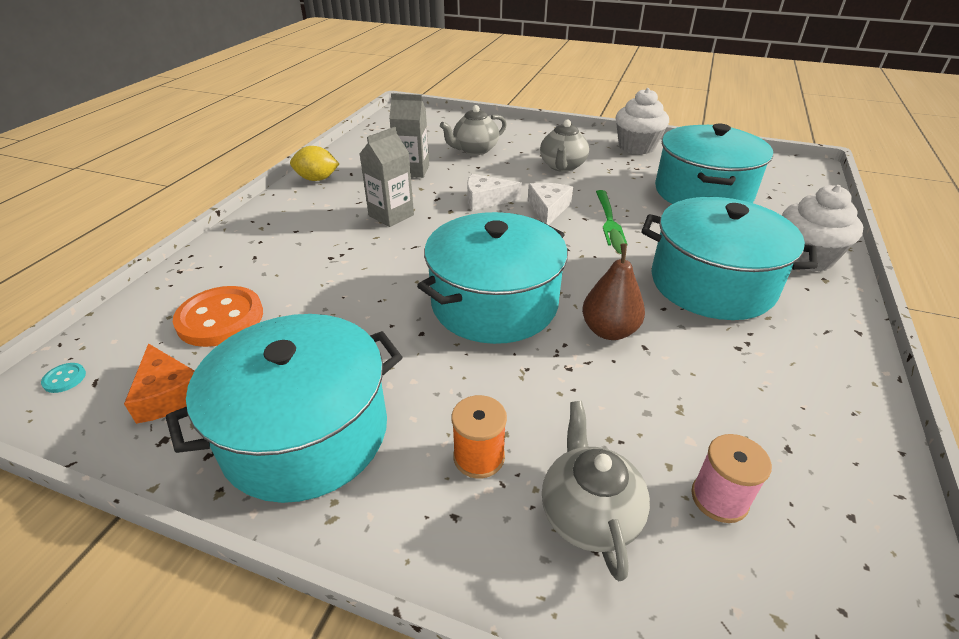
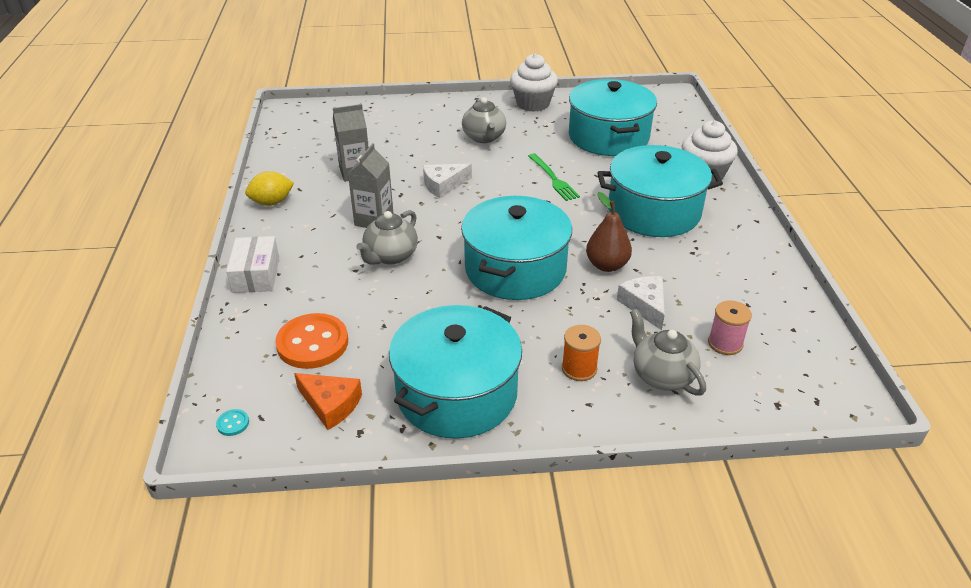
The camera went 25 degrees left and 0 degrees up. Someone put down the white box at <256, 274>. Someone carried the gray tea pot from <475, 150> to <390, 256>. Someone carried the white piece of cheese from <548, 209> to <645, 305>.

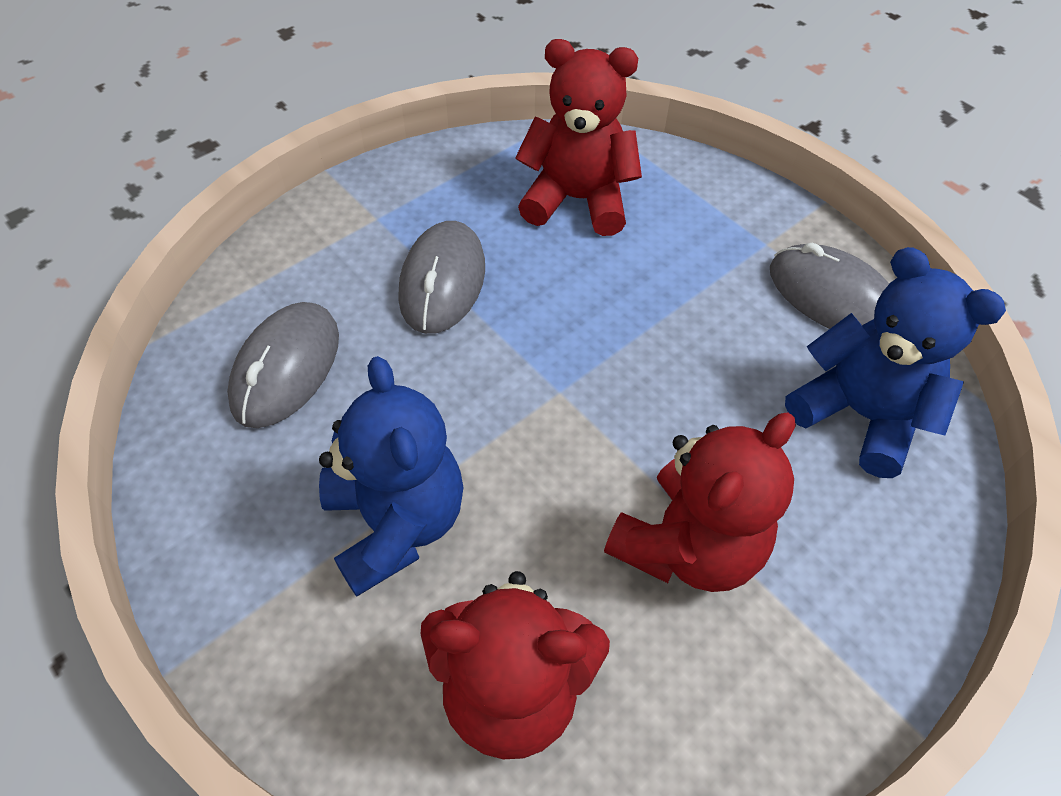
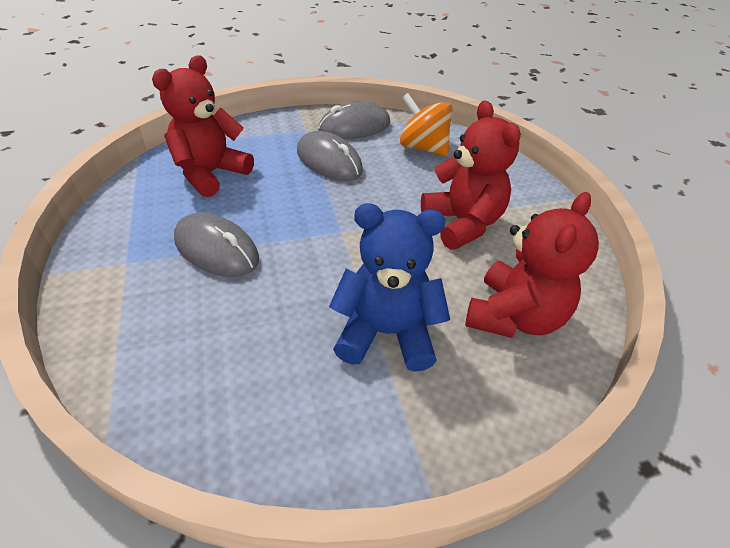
The camera went 65 degrees left and 10 degrees down. Someone carried the gray PC mouse from <286, 368> to <329, 161>. Someone swapped the cobalt teddy at <859, 415> for the orange-coloured toy top at <423, 147>.

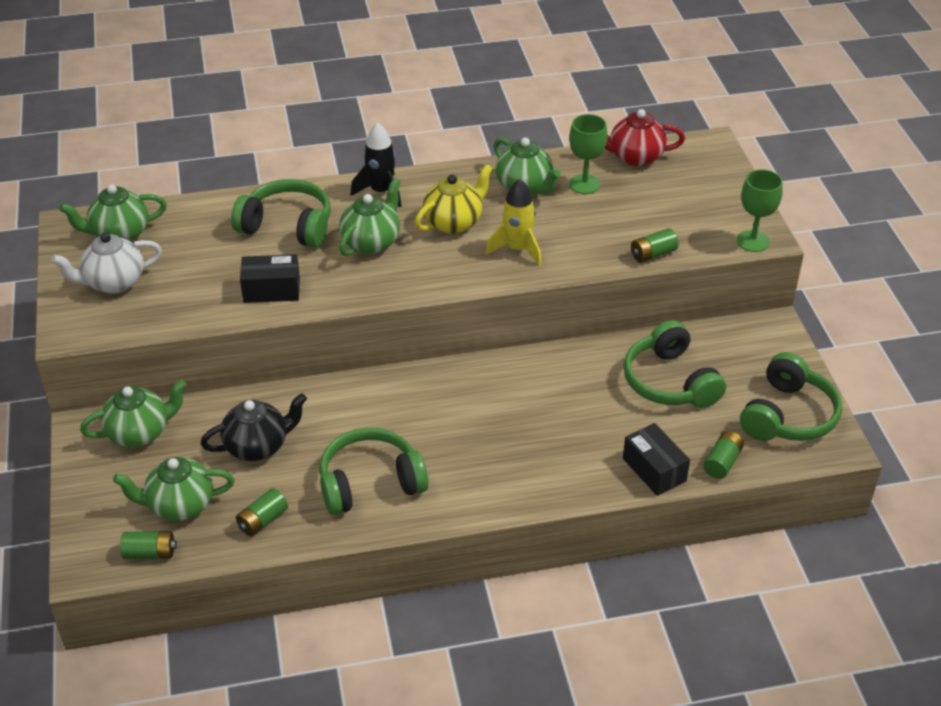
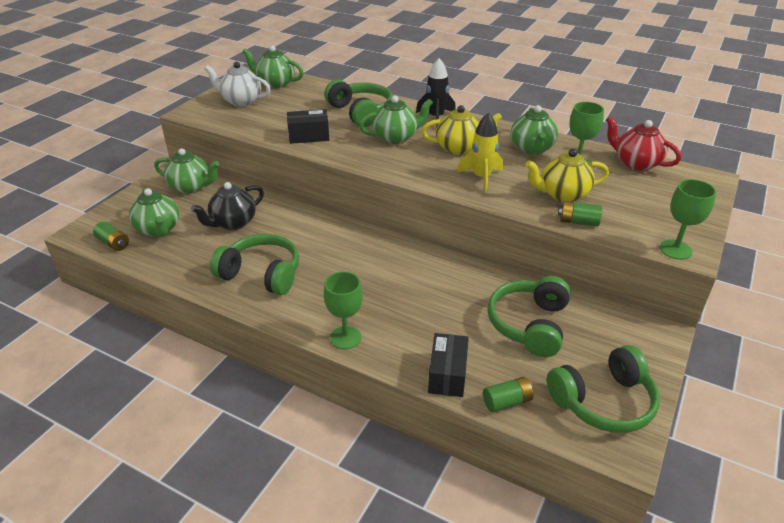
The camera went 40 degrees right and 5 degrees down. Someone rotated the green tea pot at <180, 505> by 150 degrees counterclockwise. Someone rotated the black tea pot at <257, 446> by 120 degrees clockwise. Someone rotated the black box at <271, 290> by 45 degrees counterclockwise. Someone put down the green goblet at <346, 337>. Someone put down the yellow tea pot at <562, 194>. Someone took away the green battery at <262, 520>.

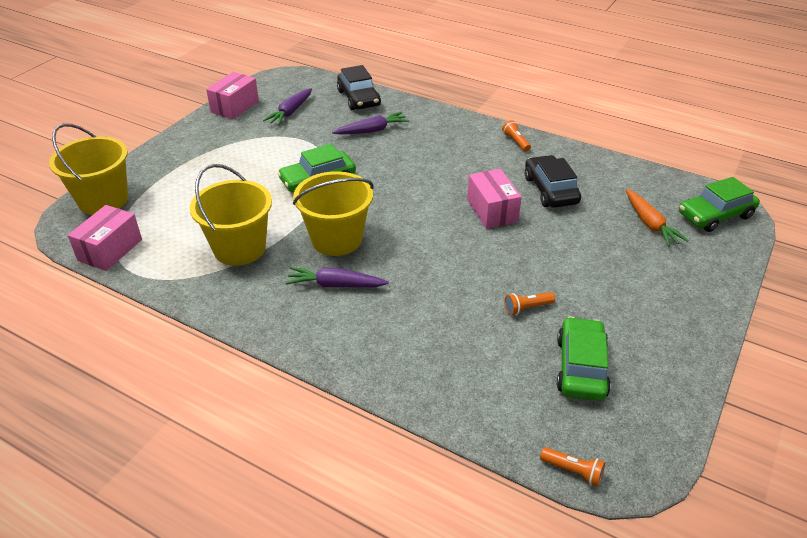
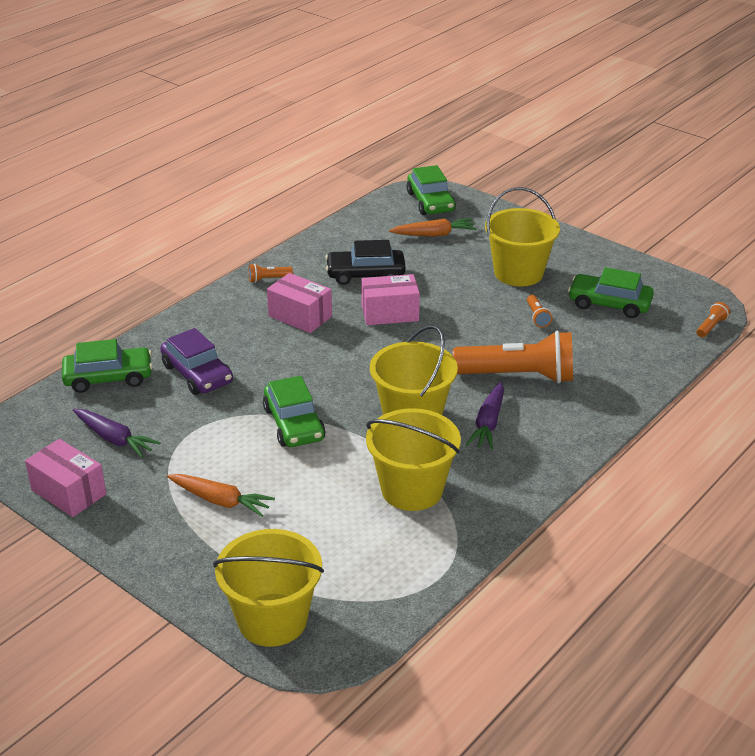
The camera went 80 degrees left and 5 degrees down. Someone repainted the black automobile at <358, 98>, which became the green automobile at <108, 377>. Someone swapped the purple toy carrot at <372, 130> for the purple automobile at <197, 374>. Someone put down the orange-coloured toy carrot at <220, 501>. Someone carried the pink box from <110, 250> to <300, 316>. Someone put down the orange-coloured pocket torch at <518, 376>. Someone put down the yellow sand bucket at <518, 273>.

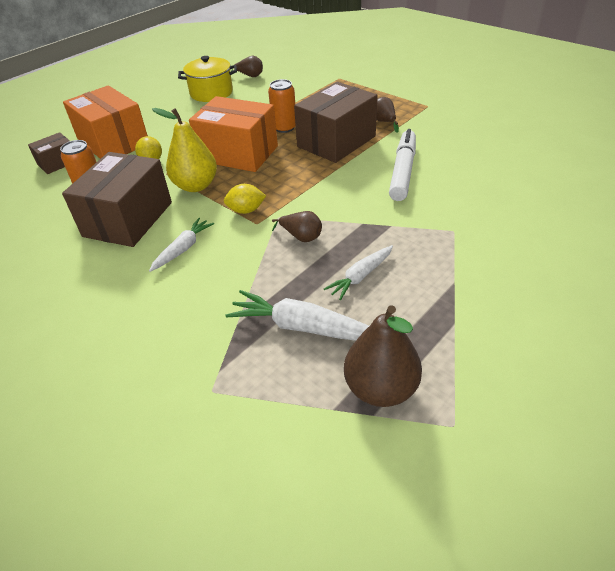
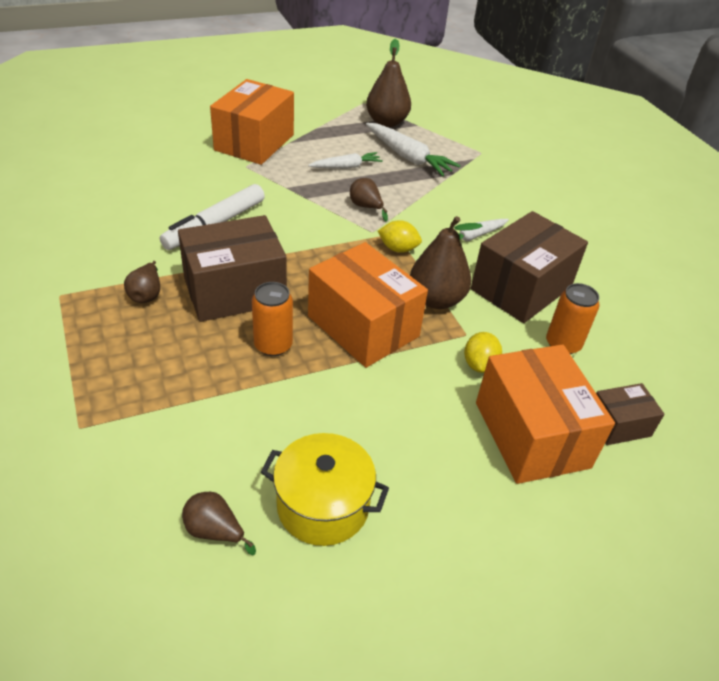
The camera went 160 degrees left and 0 degrees up. Someone put down the orange-coloured box at <254, 142>. Someone repainted the yellow pear at <196, 186>, which became the dark brown pear at <436, 299>.

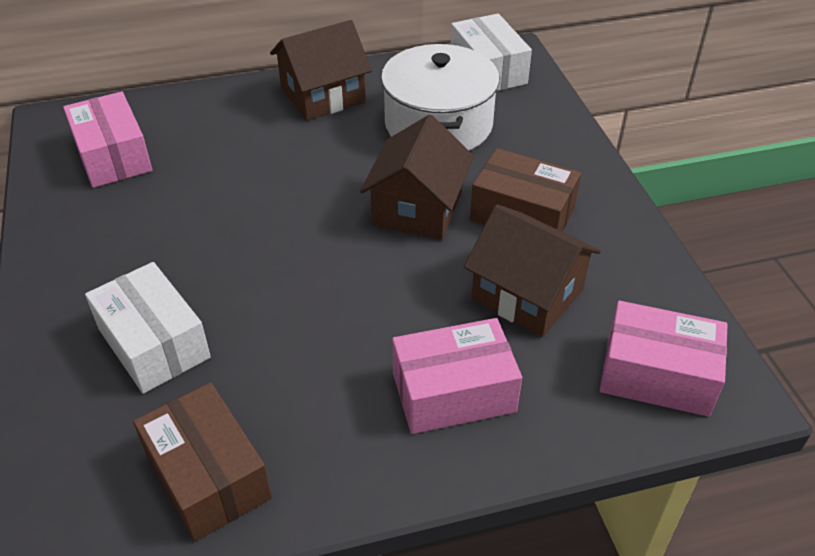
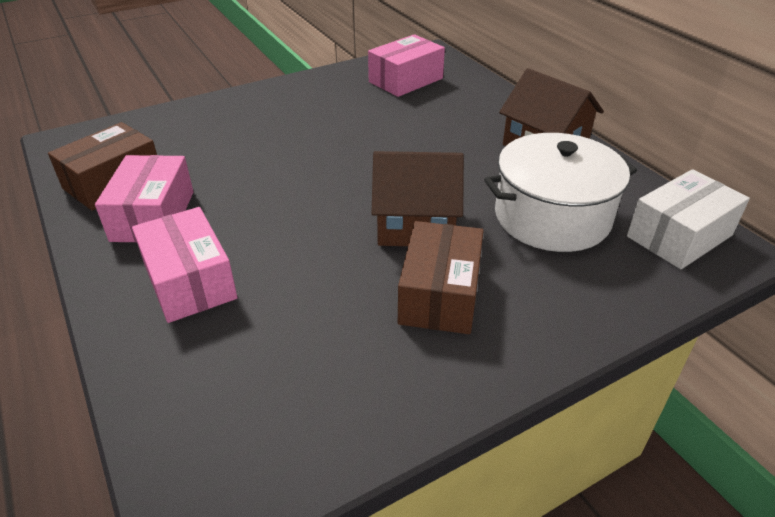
The camera went 75 degrees right and 5 degrees down. Someone carried the pink box from <657, 375> to <153, 216>. Someone took away the white box at <154, 343>. Someone took away the dark brown toy house at <527, 294>.

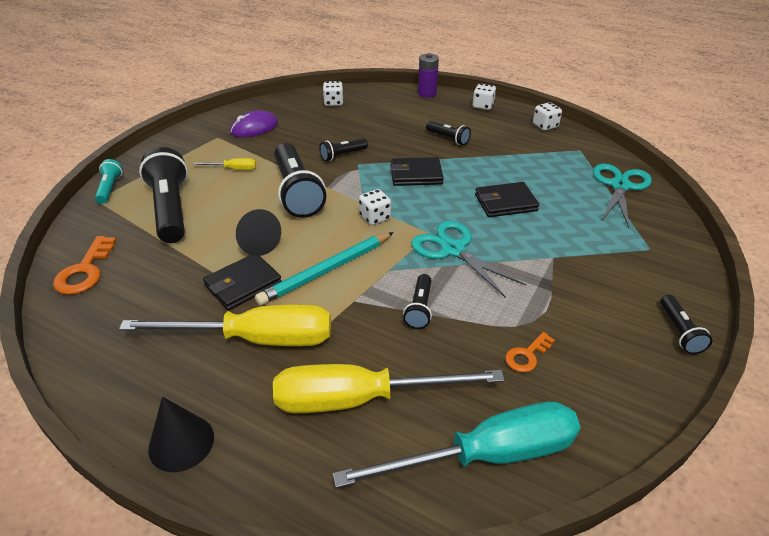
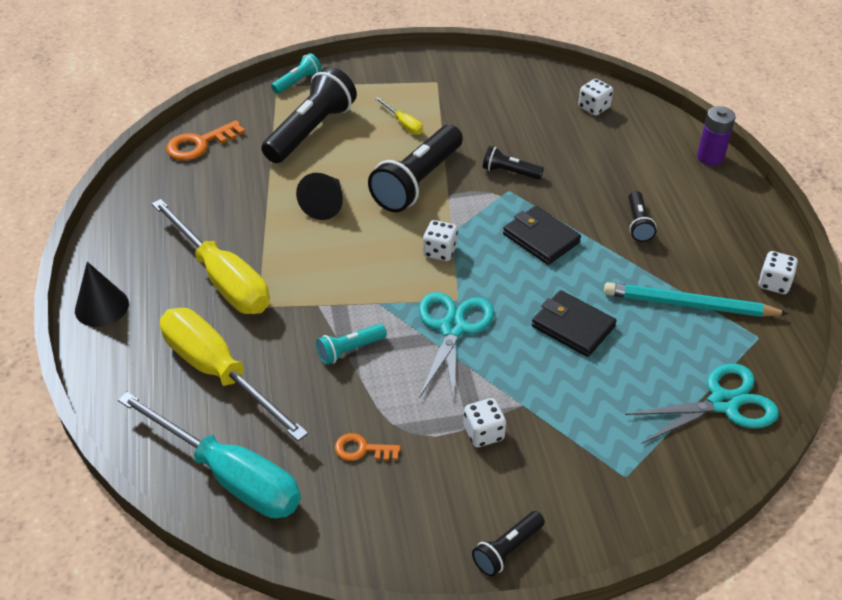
The camera went 50 degrees right and 5 degrees up. Someone repainted the black pocket torch at <419, 308>, which became the teal pocket torch at <349, 350>. Someone carried the white game die from <483, 106> to <483, 433>. Someone carried the teal lead pencil from <326, 270> to <689, 305>. Someone took away the black card wallet at <243, 284>. Someone took away the purple PC mouse at <254, 128>.

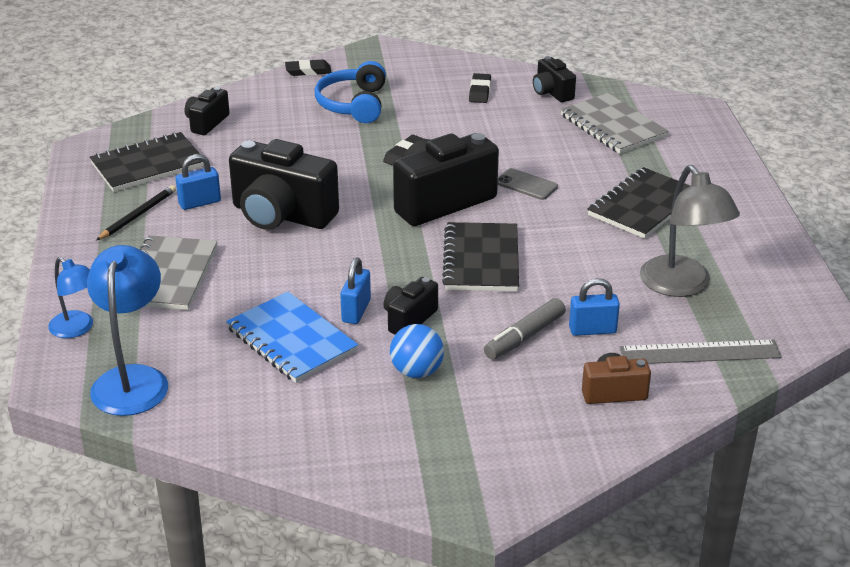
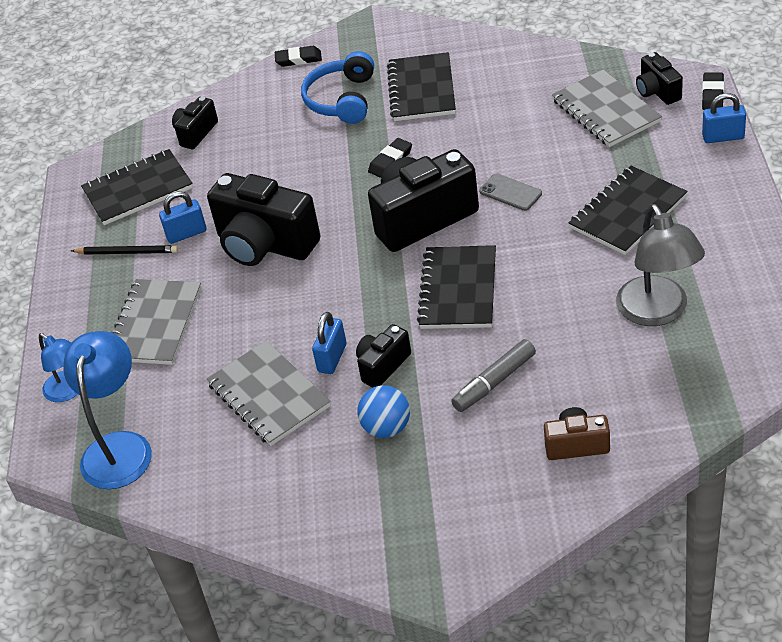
The camera went 10 degrees right and 10 degrees up. Someone rotated the black lead pencil at <138, 215> by 60 degrees clockwise. Someone repainted the cobalt exercise book at <291, 340>, which became the gray exercise book at <269, 395>. Someone put down the black exercise book at <422, 90>. Someone carried the black compact camera from <552, 93> to <657, 91>. Someone carried the black pencil eraser from <480, 91> to <712, 94>. Someone carried the cobalt padlock from <592, 330> to <723, 137>. Someone took away the gray straightedge at <700, 352>.

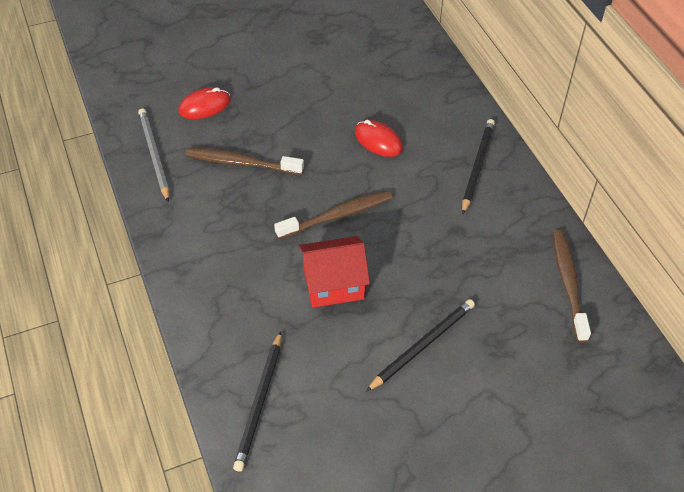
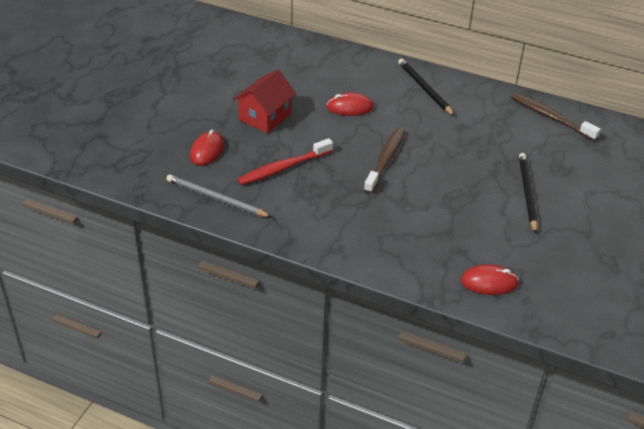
The camera went 45 degrees left and 10 degrees down. Someone carried the scarlet toy house from <333, 284> to <265, 117>. Someone repainted the dark brown tooth brush at <241, 163>, which became the scarlet tooth brush at <283, 168>. Someone swapped the black lead pencil at <259, 403> for the scarlet PC mouse at <489, 282>.

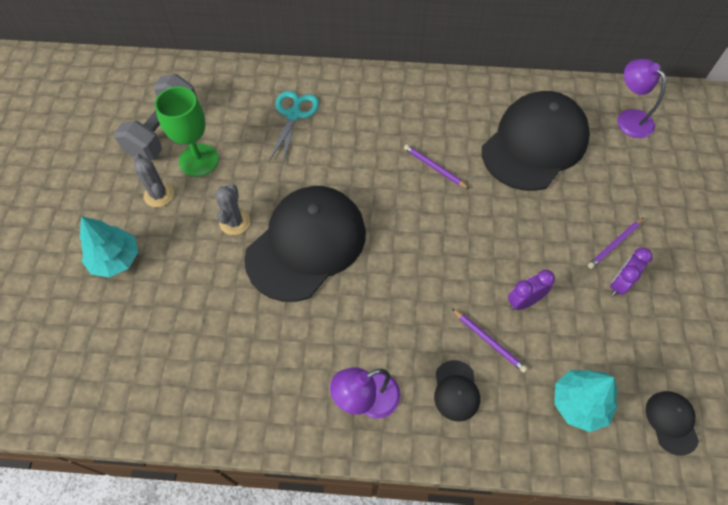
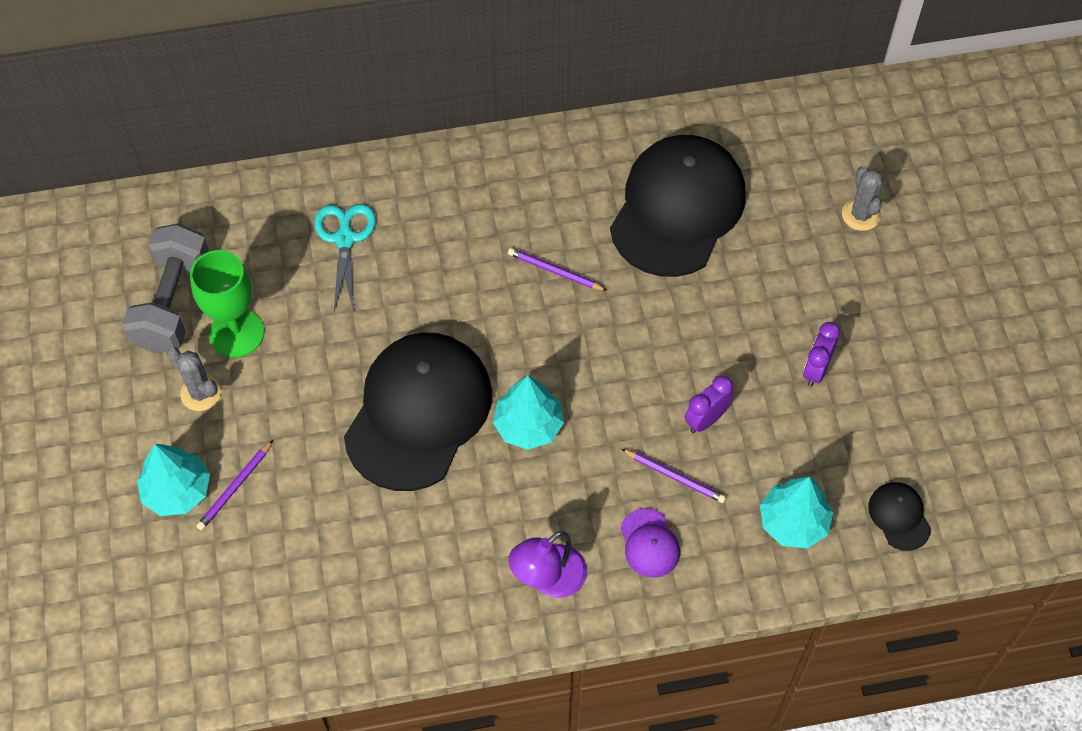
The camera went 15 degrees left and 0 degrees up. Someone carried the purple lead pencil from <615, 244> to <235, 487>. Someone put down the teal fir tree at <528, 425>. Someone repainted the black cap at <456, 390>, which became the purple cap at <649, 543>. Someone carried the gray cactus from <234, 222> to <860, 215>. Someone took away the purple reading lamp at <629, 118>.

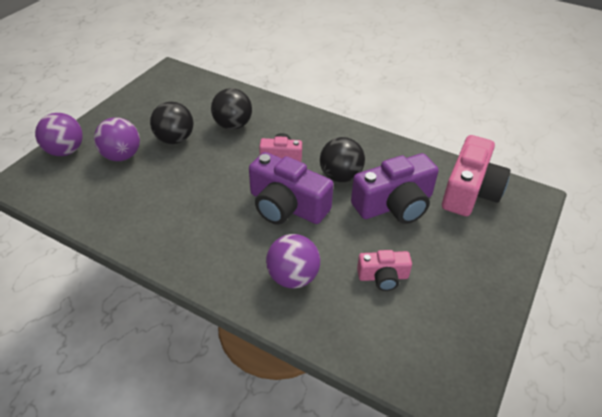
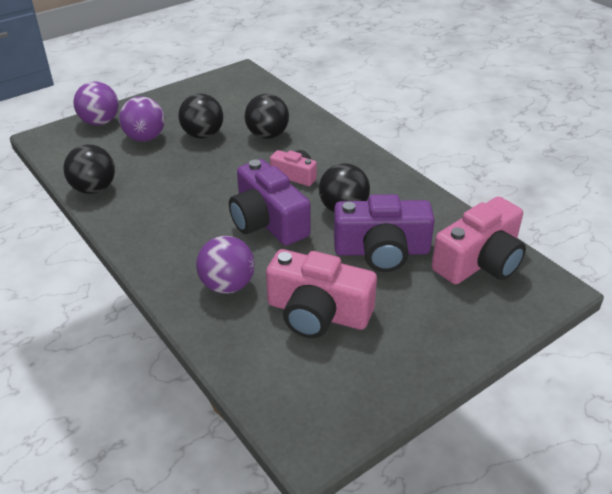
The camera went 25 degrees right and 5 degrees down. Someone put down the black ball at <94, 189>. Someone scaled the pink compact camera at <383, 277> by 1.83.

